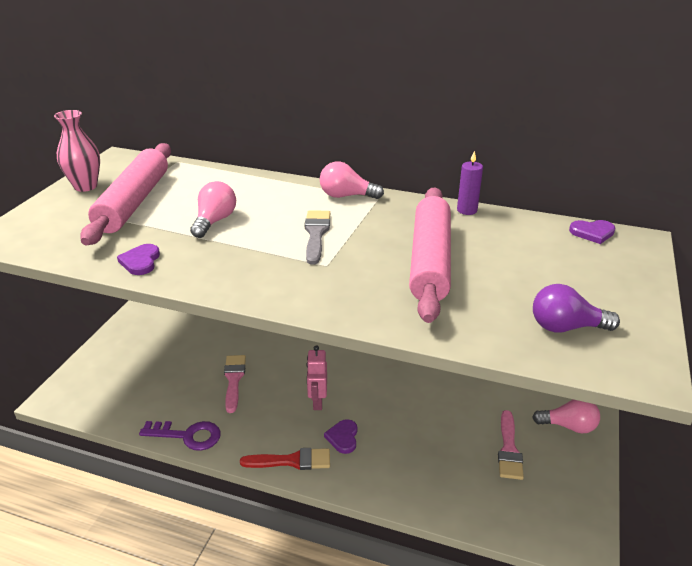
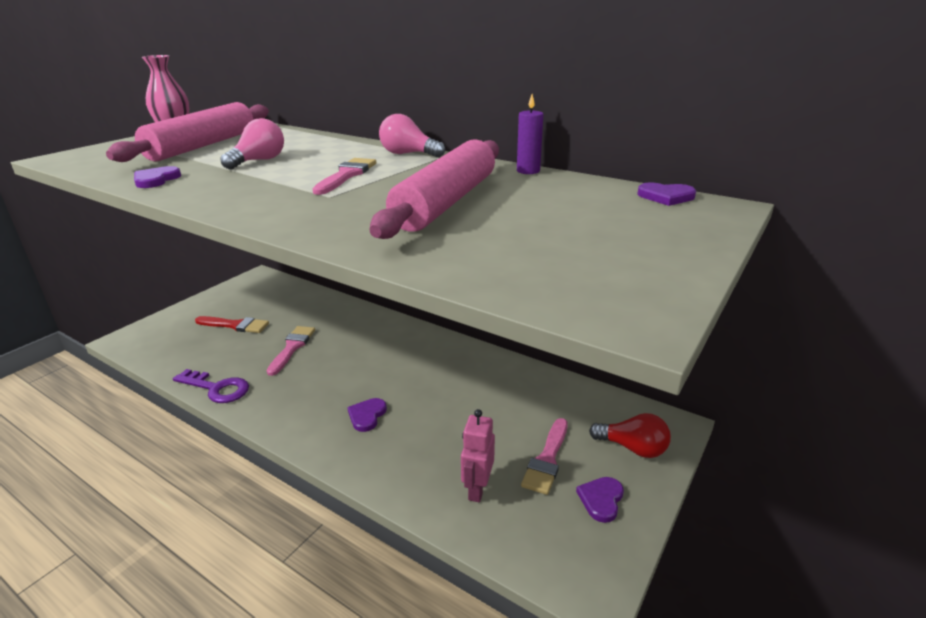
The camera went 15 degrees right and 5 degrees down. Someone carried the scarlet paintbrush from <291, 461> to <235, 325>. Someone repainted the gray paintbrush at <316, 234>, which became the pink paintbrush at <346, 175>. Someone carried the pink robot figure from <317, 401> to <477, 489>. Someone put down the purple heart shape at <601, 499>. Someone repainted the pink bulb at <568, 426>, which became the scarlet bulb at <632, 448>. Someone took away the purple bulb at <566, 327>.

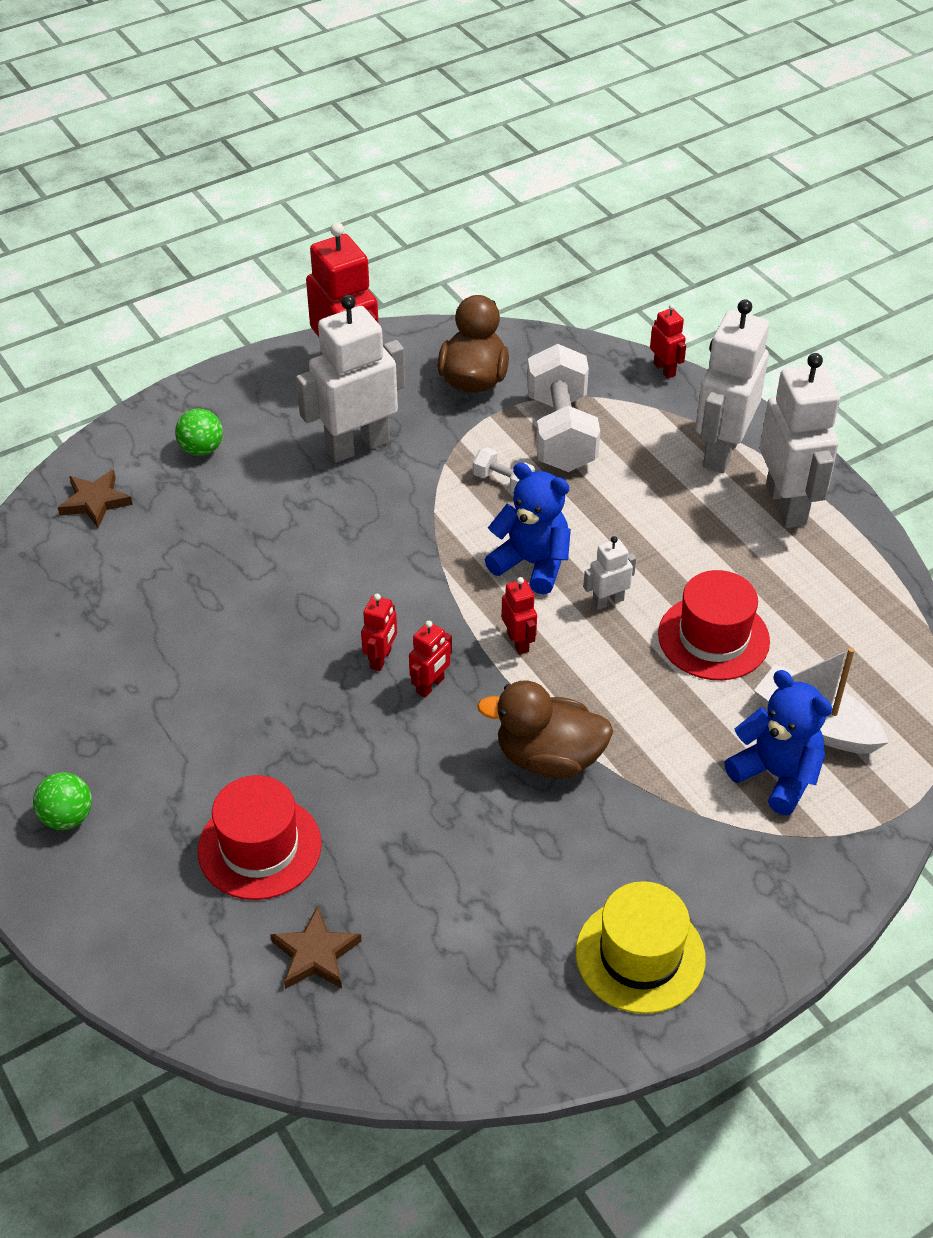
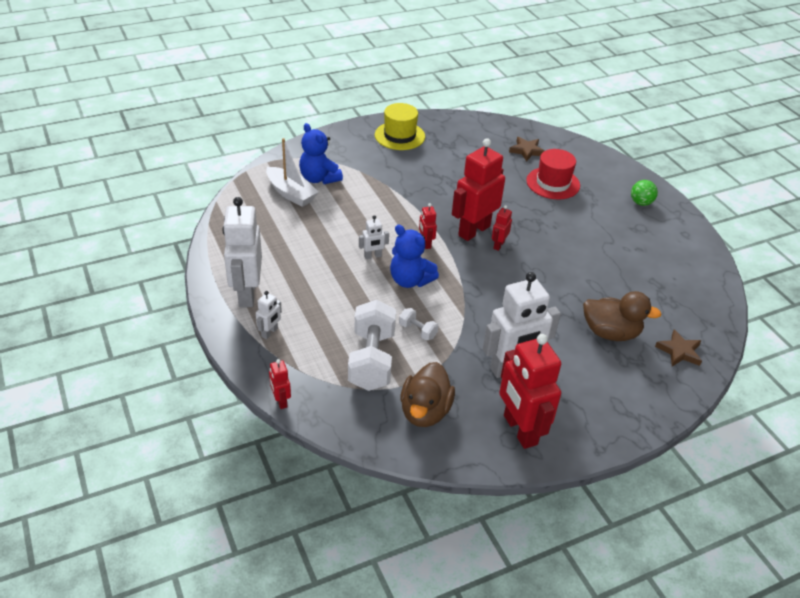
The camera went 175 degrees left and 5 degrees down. Someone scaled the white robot figure at <721, 451> by 0.46. Someone scaled the scarlet robot figure at <430, 686> by 2.20. Someone carried the dark brown toy duck from <548, 758> to <610, 332>. Someone took away the green ball at <201, 449>. Someone took away the scarlet tall hat at <713, 637>.

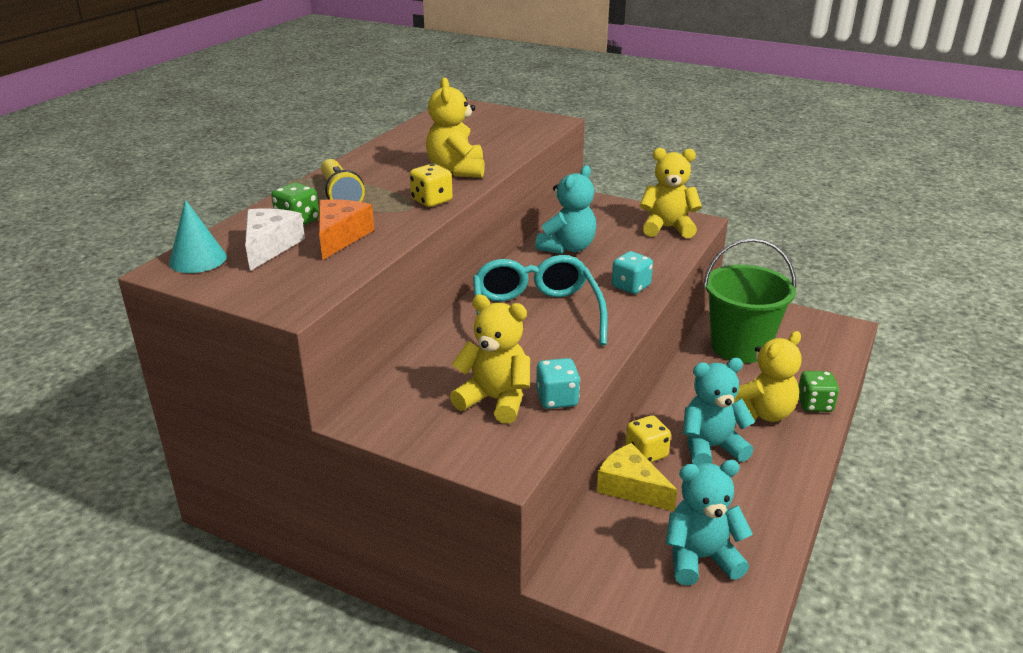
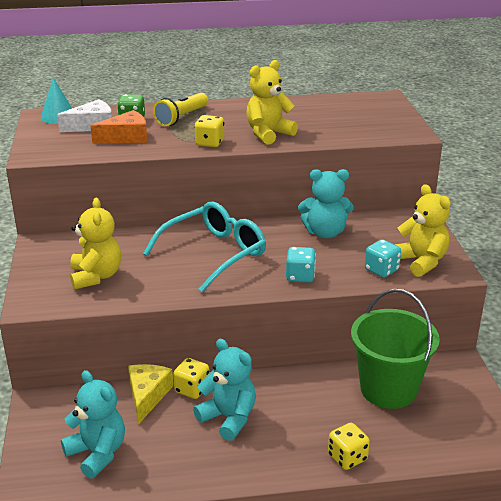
The camera went 55 degrees right and 0 degrees up. Someone repainted the green game die at <814, 404>, which became the yellow game die at <347, 457>. Someone carried the teal game die from <557, 399> to <381, 270>. Someone took away the yellow teddy at <762, 413>.

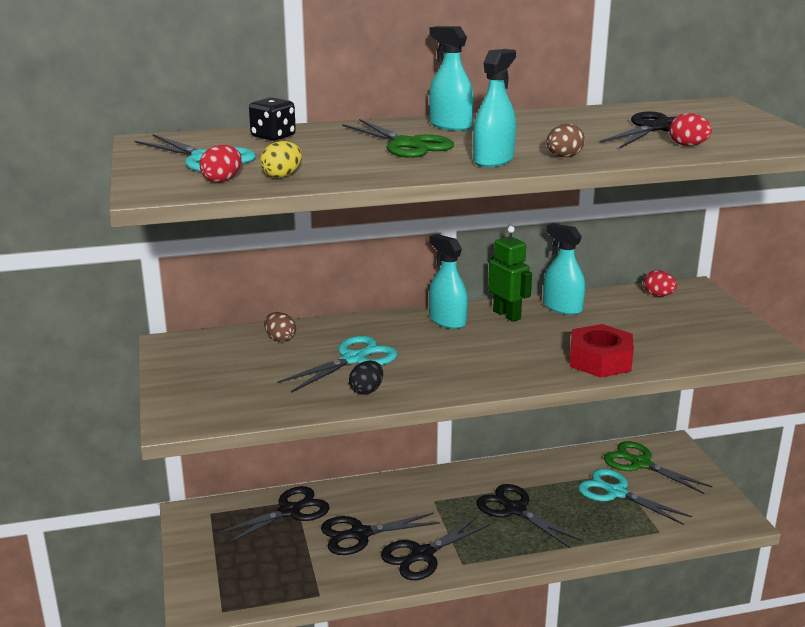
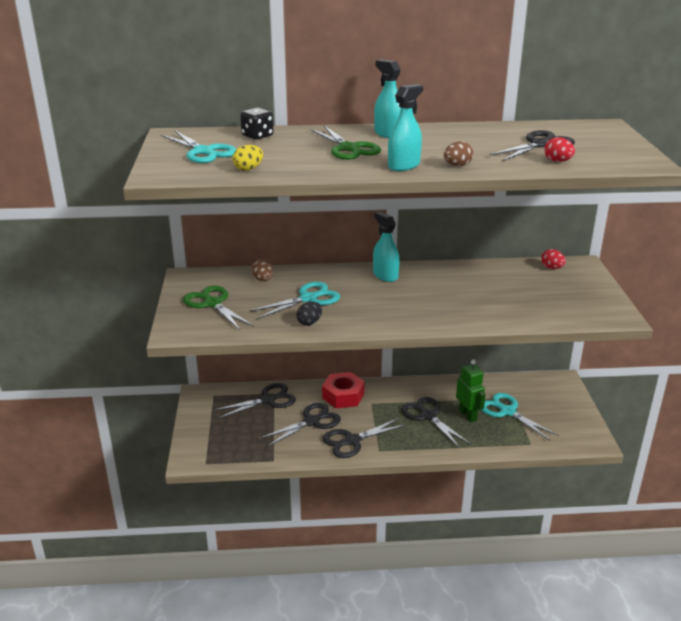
The camera went 10 degrees right and 5 degrees up. Someone carried the green shears from <640, 463> to <212, 303>. Someone rotated the black shears at <359, 534> by 150 degrees clockwise. Someone carried the scarlet nut from <600, 361> to <343, 396>. Someone carried the green robot figure from <507, 315> to <468, 415>. Someone took away the scarlet egg shape at <222, 180>. Someone took away the teal sprayer at <562, 307>.

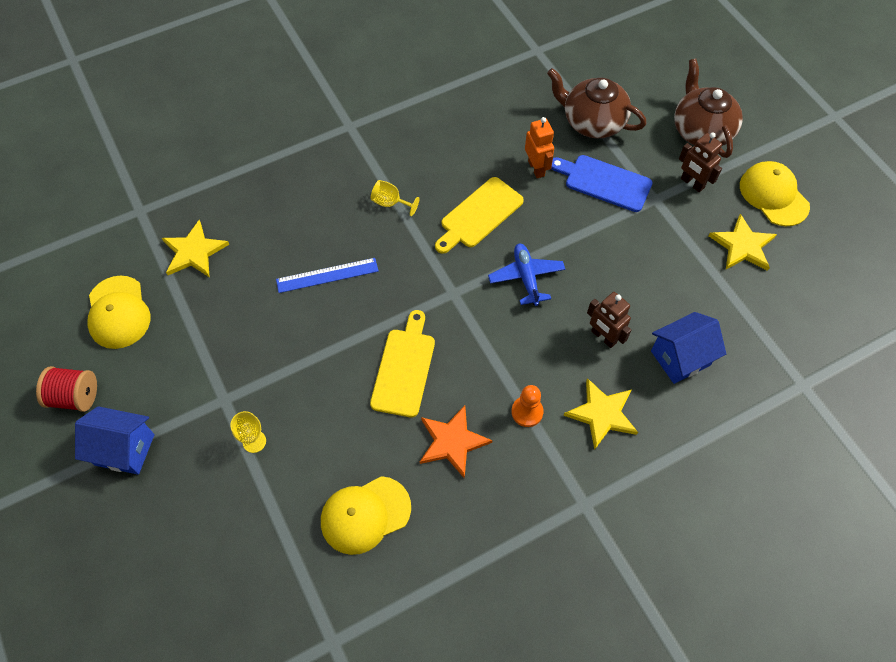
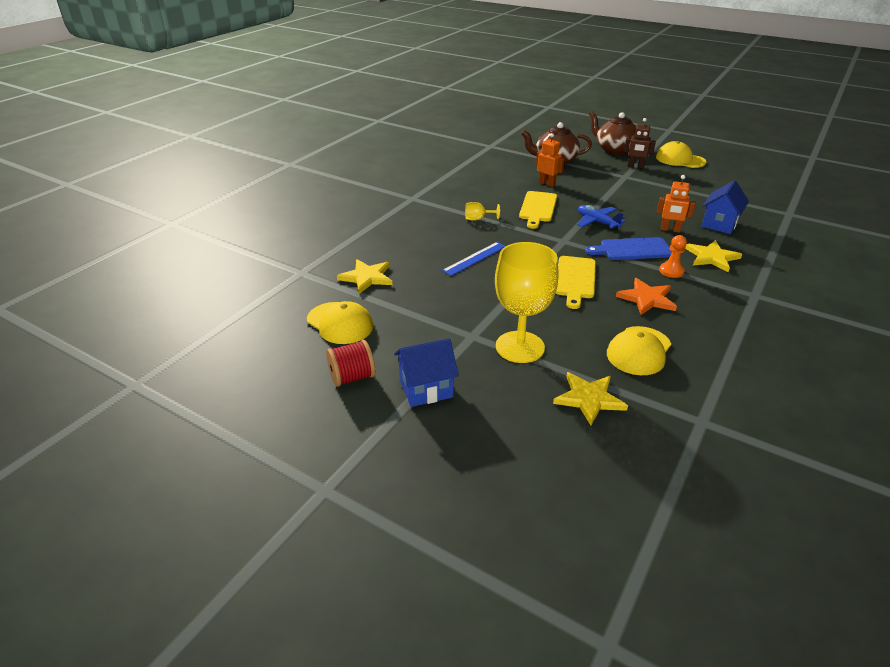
The camera went 30 degrees left and 25 degrees down. Someone scaled the yellow goblet at <254, 441> by 2.42. Someone carried the yellow five-pointed star from <742, 246> to <589, 398>. Someone rotated the yellow cutting board at <404, 368> by 150 degrees counterclockwise. Someone carried the cobalt cutting board from <604, 182> to <632, 249>. Someone repainted the dark brown robot figure at <603, 337>, which became the orange-coloured robot figure at <670, 230>.

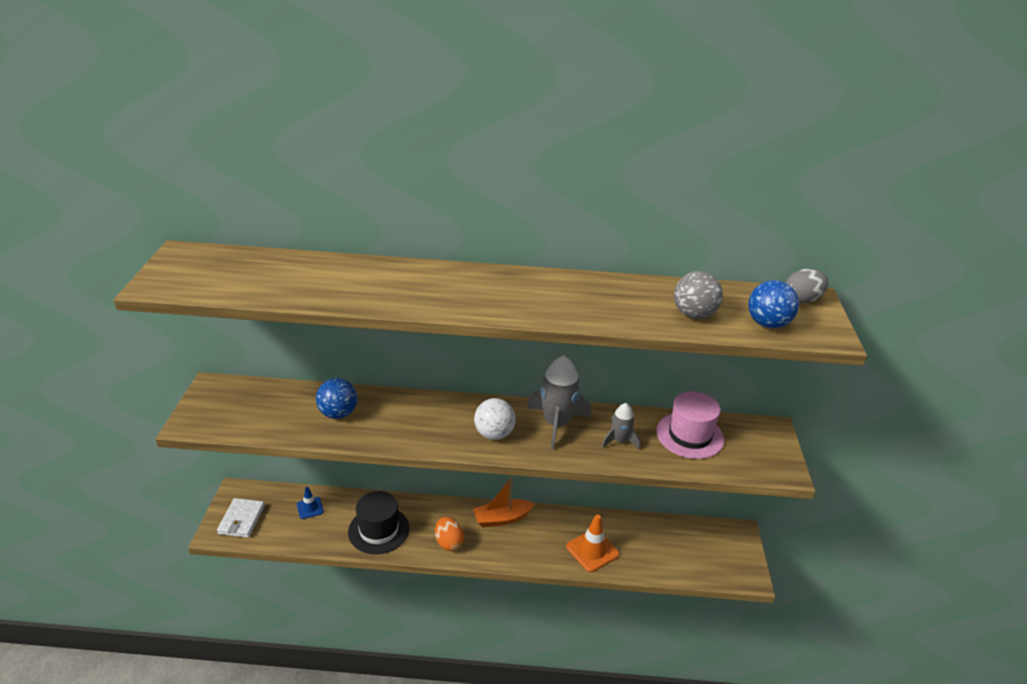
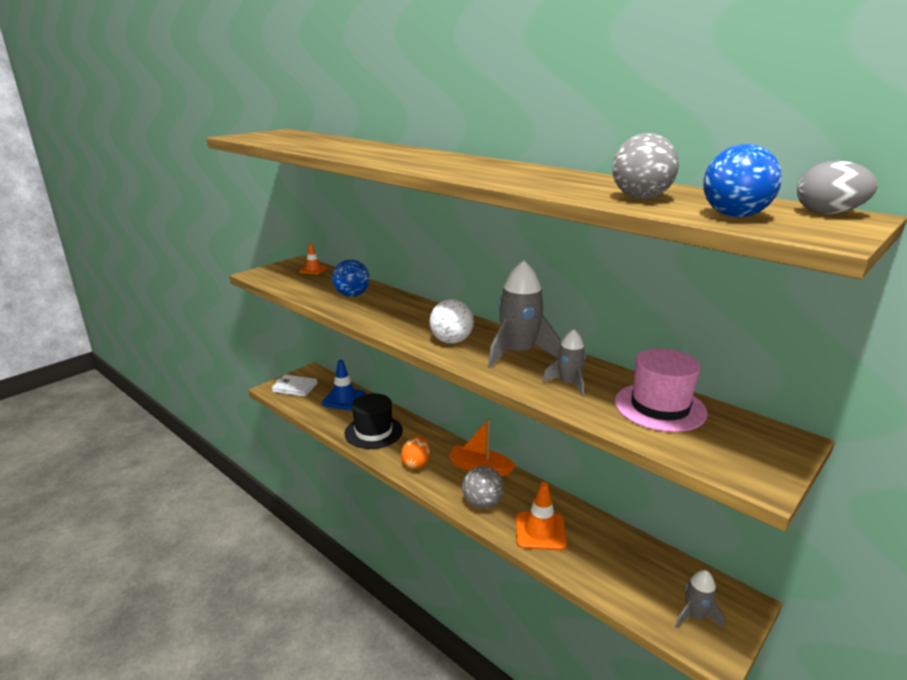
The camera went 40 degrees right and 10 degrees down. Someone rotated the white card wallet at <241, 520> by 60 degrees clockwise. Someone put down the orange-coloured road cone at <313, 270>. Someone scaled the cobalt road cone at <310, 508> by 1.67. Someone put down the gray ball at <482, 503>. Someone put down the gray rocket at <695, 616>.

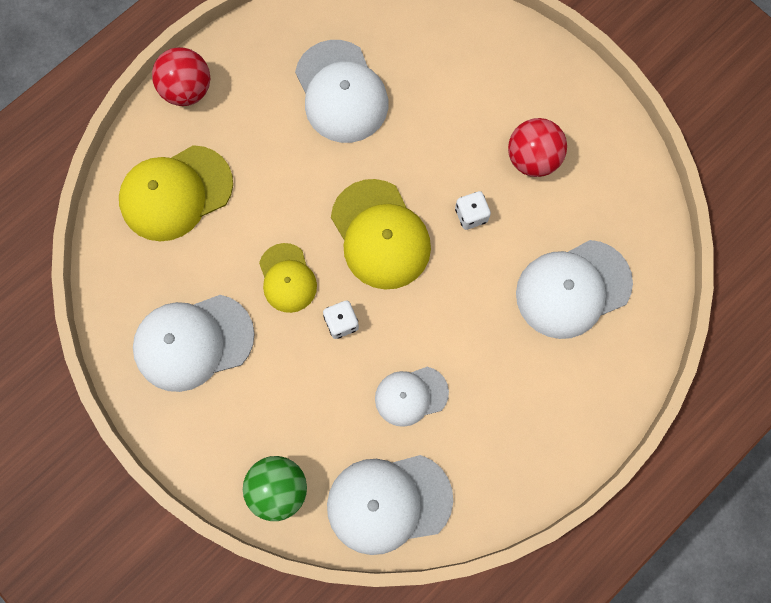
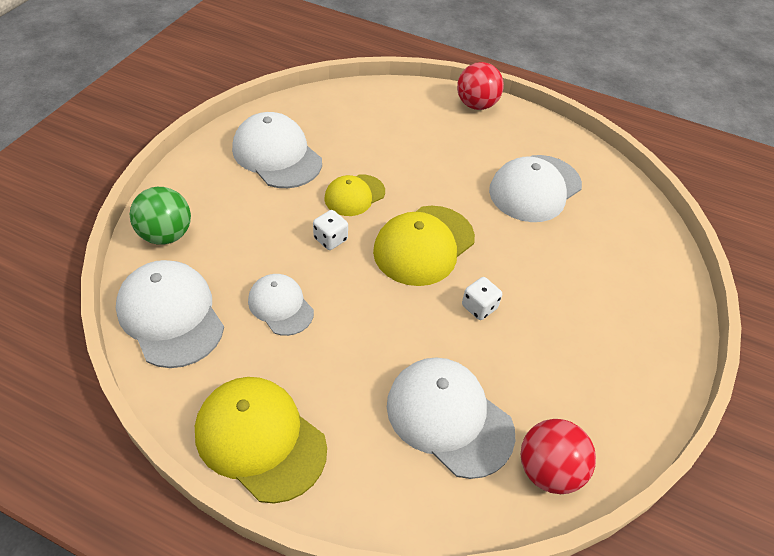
The camera went 65 degrees right and 25 degrees down. Someone carried the yellow cap from <176, 193> to <260, 439>. Someone carried the scarlet ball from <532, 159> to <548, 470>.

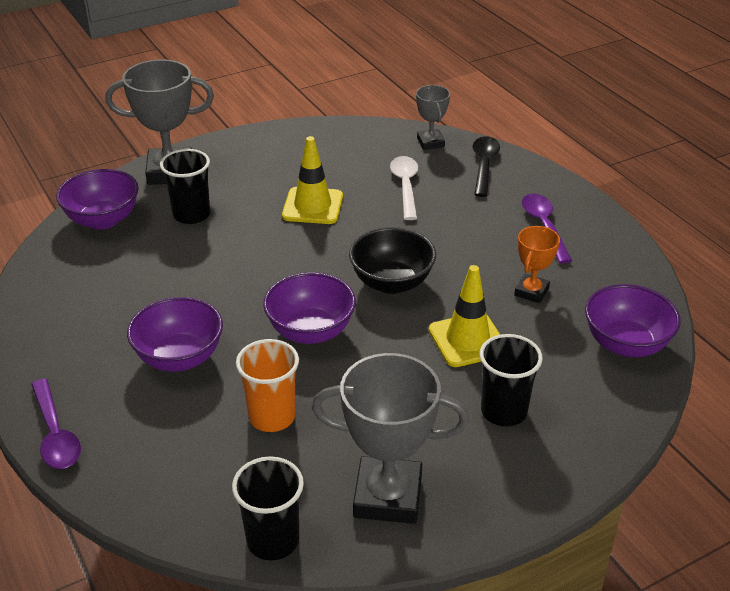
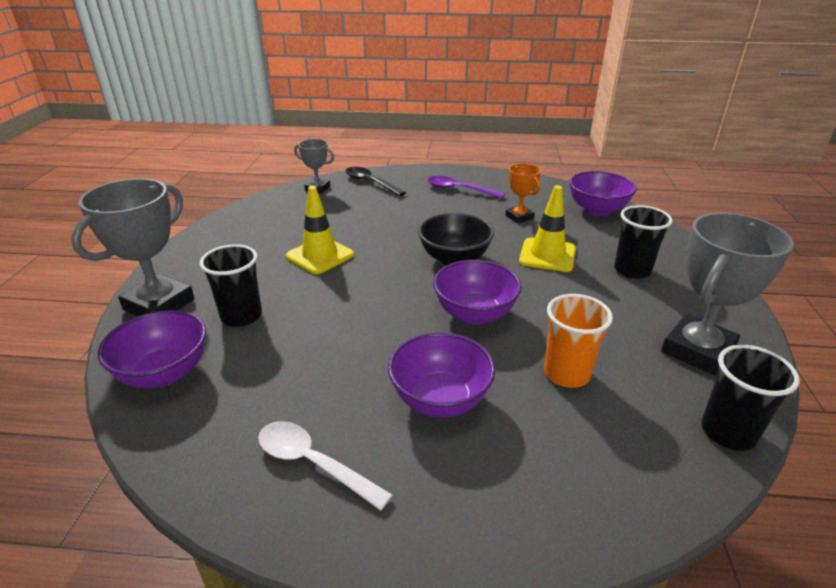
The camera went 55 degrees left and 5 degrees down. Someone carried the white tablespoon from <405, 186> to <313, 463>. Someone took away the purple tablespoon at <55, 434>.

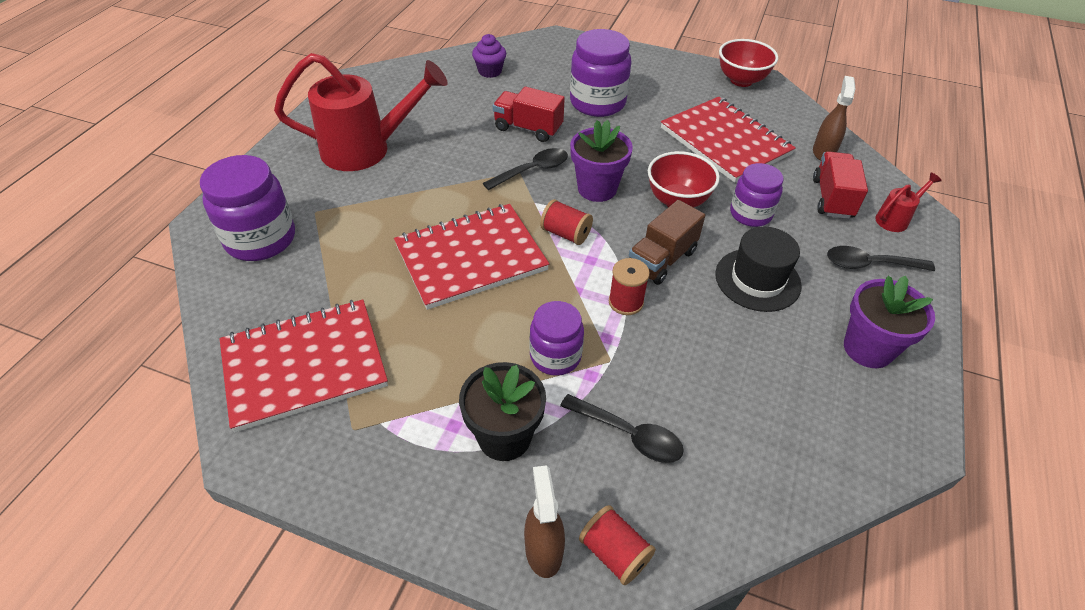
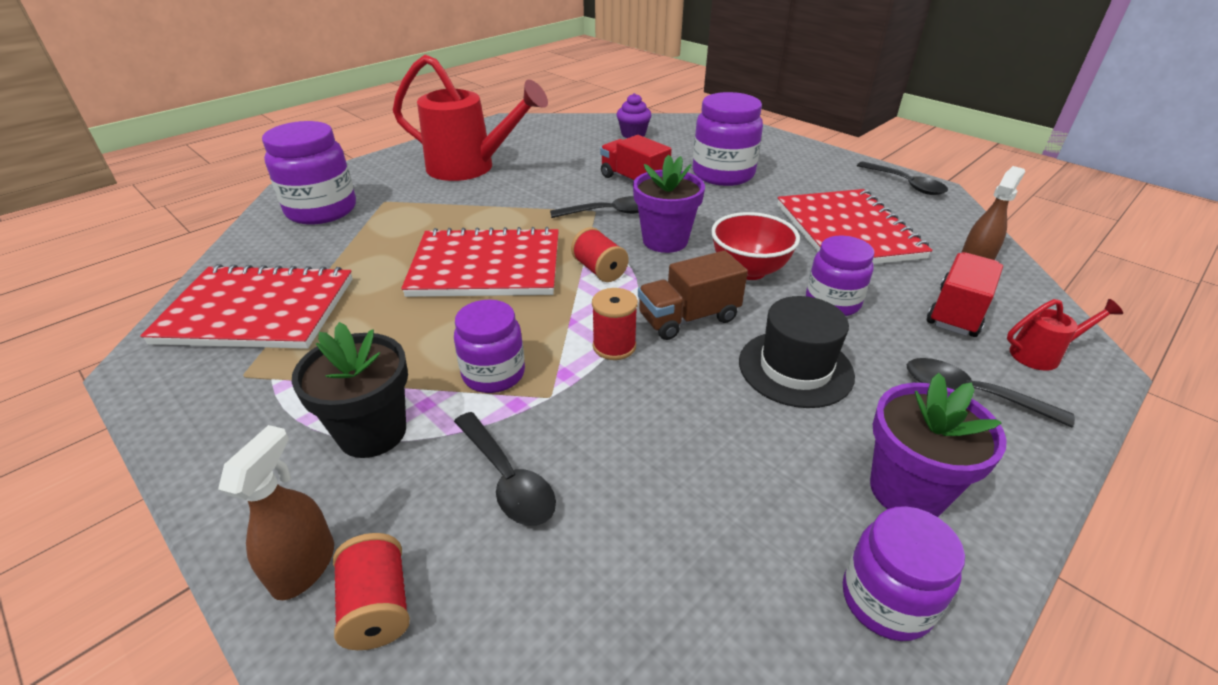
The camera went 25 degrees right and 10 degrees down. Someone put down the purple jar at <886, 600>. Someone swapped the scarlet bowl at <741, 80> for the black tablespoon at <906, 184>.

